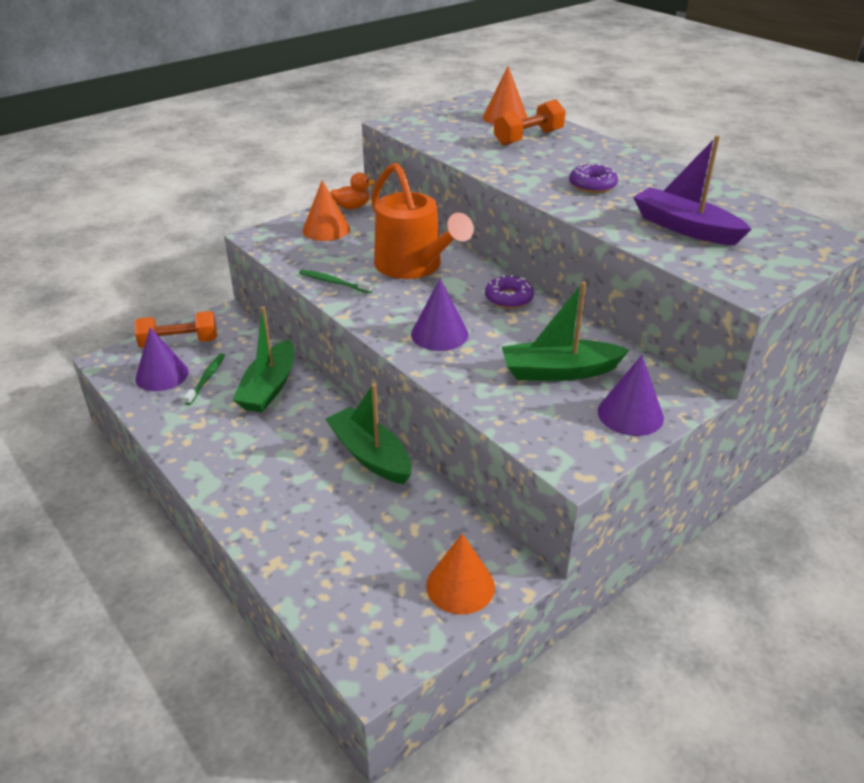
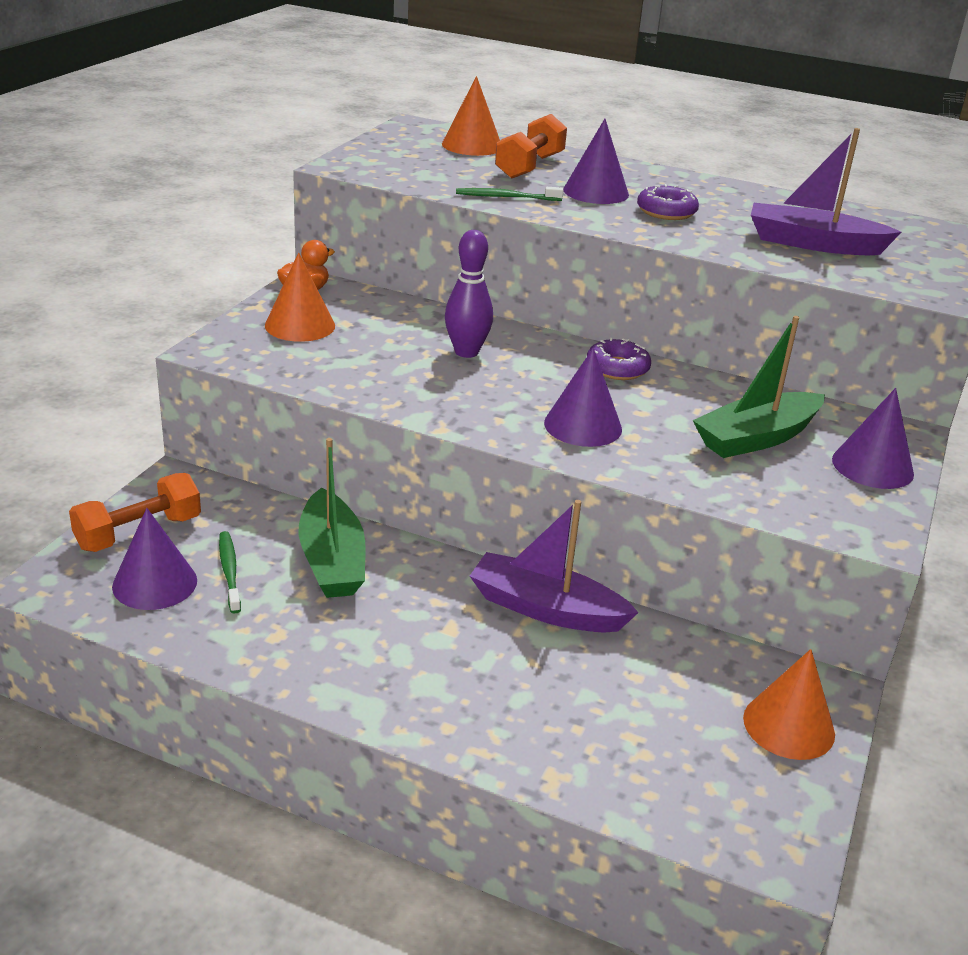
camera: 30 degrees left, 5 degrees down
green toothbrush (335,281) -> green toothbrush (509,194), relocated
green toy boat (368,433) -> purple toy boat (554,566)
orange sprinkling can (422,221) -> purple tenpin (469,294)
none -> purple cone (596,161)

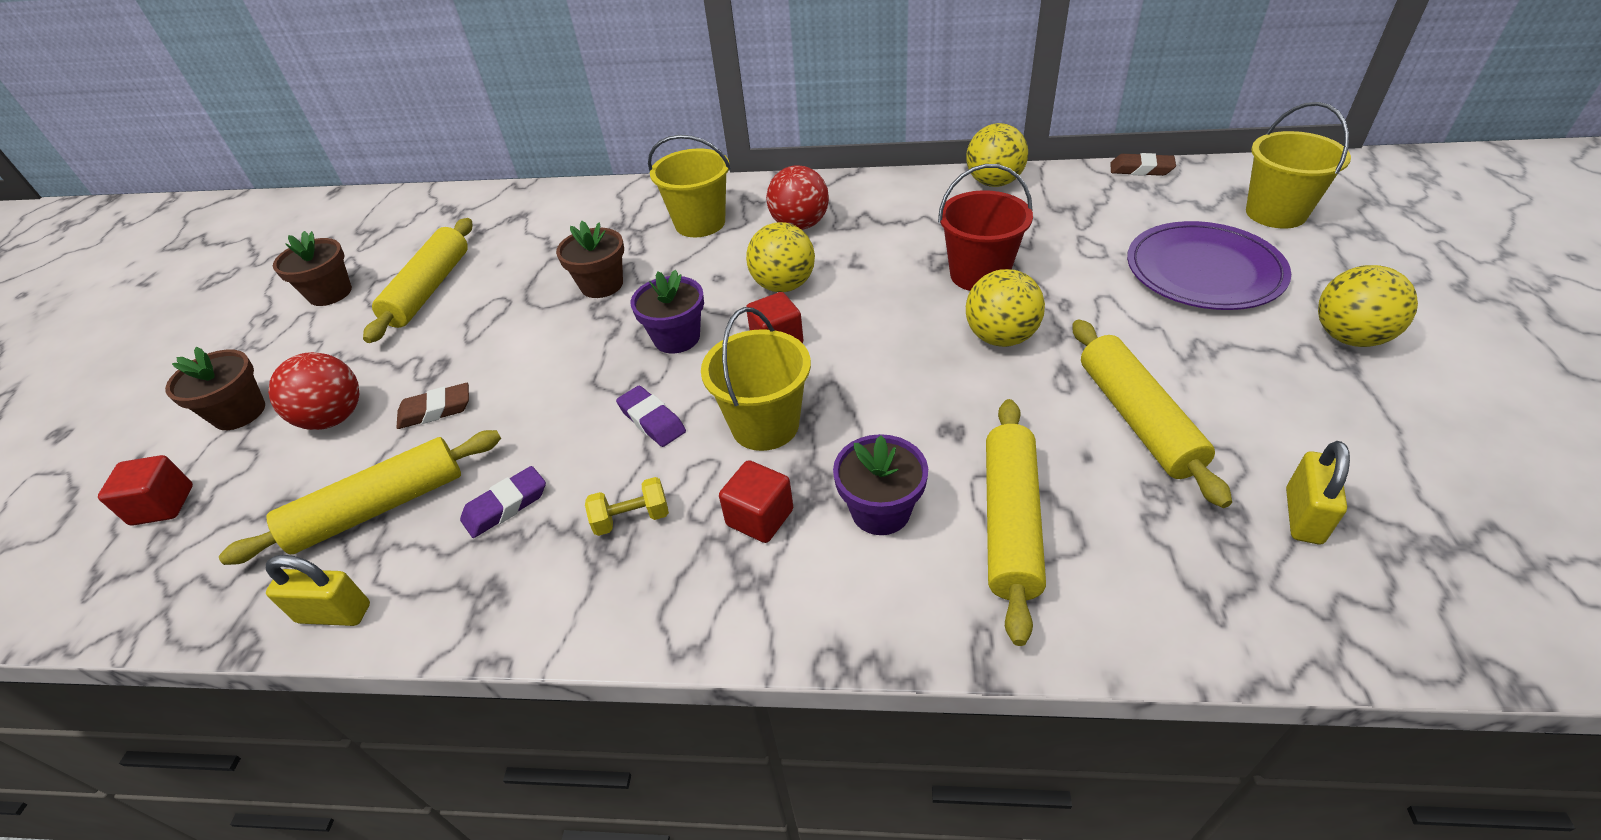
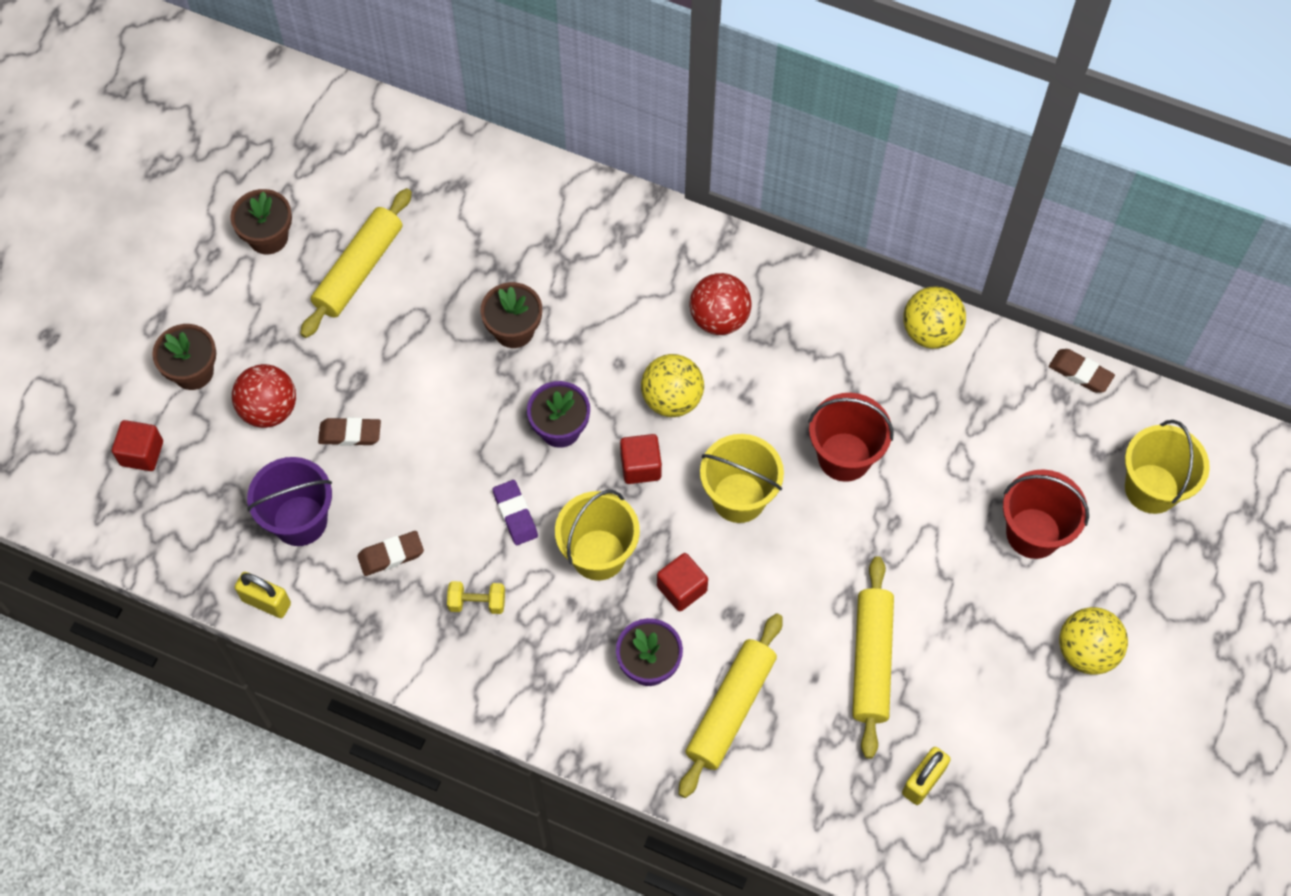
camera: 15 degrees right, 20 degrees up
yellow rolling pin (360,497) -> purple pail (289,501)
purple eraser (503,502) -> dark brown eraser (390,553)
yellow pail (689,186) -> yellow pail (742,478), relocated
scarlet solid cube (756,501) -> scarlet solid cube (682,582), relocated
yellow sphere (1005,308) -> none
purple dinner plate (1209,265) -> scarlet pail (1046,514)

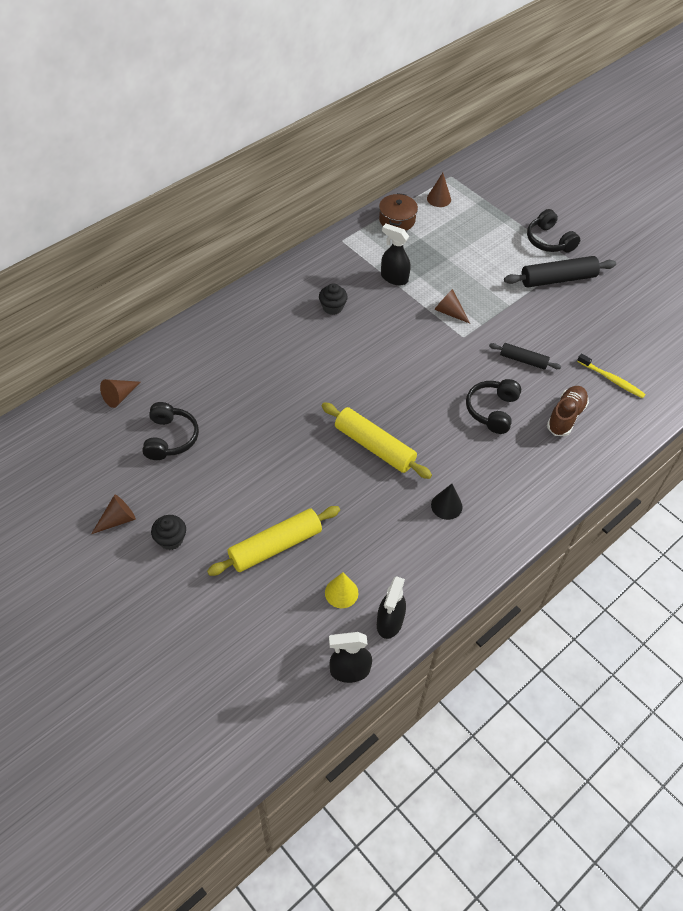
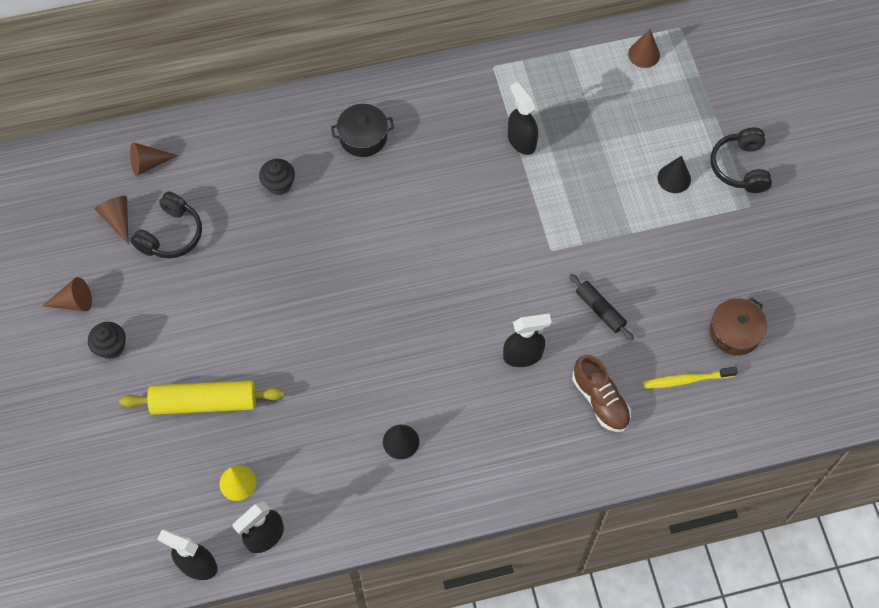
camera: 30 degrees right, 10 degrees up
jet-black fairy cake (333,299) -> jet-black fairy cake (277,177), relocated
yellow rolling pin (376,440) -> none
dark brown pot (398,212) -> dark brown pot (738,326), relocated
dark brown cone (452,306) -> dark brown cone (111,220), relocated
jet-black headphones (493,406) -> jet-black sprayer (527,340)
jet-black rolling pin (560,272) -> none
dark brown lace-up shoe (568,411) -> dark brown lace-up shoe (601,393), 90 degrees clockwise
yellow toothbrush (611,375) -> yellow toothbrush (690,378), 105 degrees clockwise
none -> jet-black pot (362,130)
none -> jet-black cone (674,174)

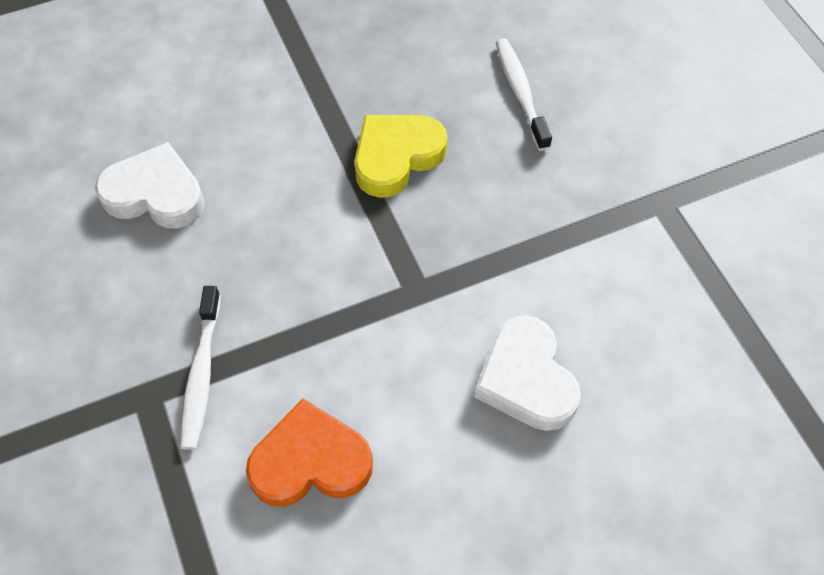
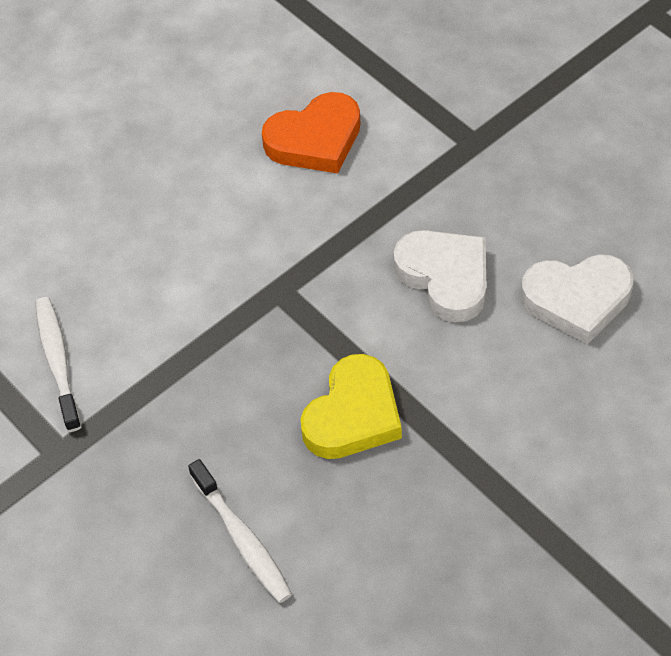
camera: 165 degrees right, 5 degrees down
pure white toothbrush (200,368) -> pure white toothbrush (58,364), relocated
pure white love heart (527,373) -> pure white love heart (440,276), relocated

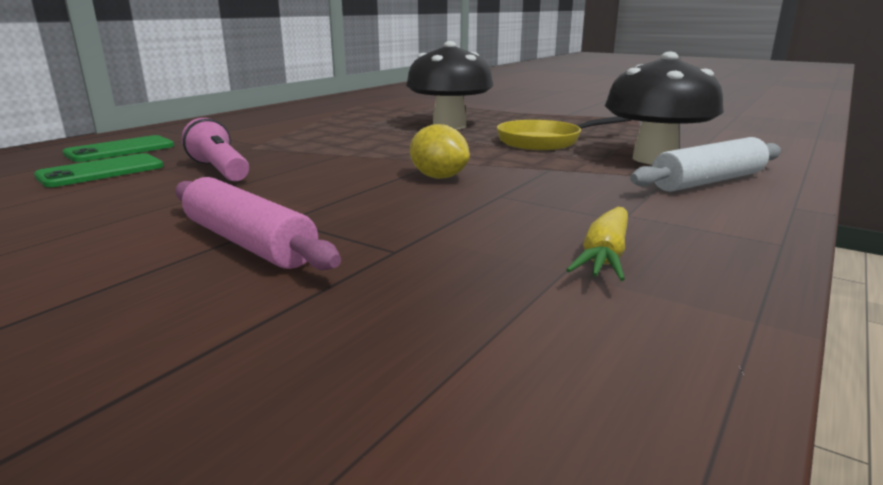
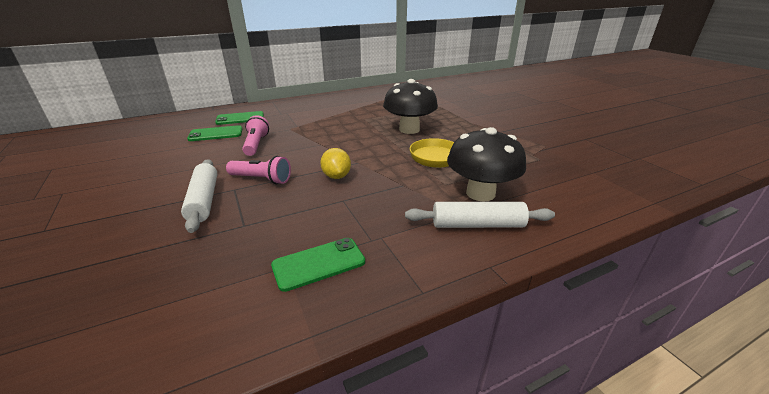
camera: 30 degrees right, 10 degrees up
rosy rolling pin (258,223) -> pure white rolling pin (199,196)
yellow carrot (597,244) -> green mobile phone (318,265)
none -> rosy torch (258,170)

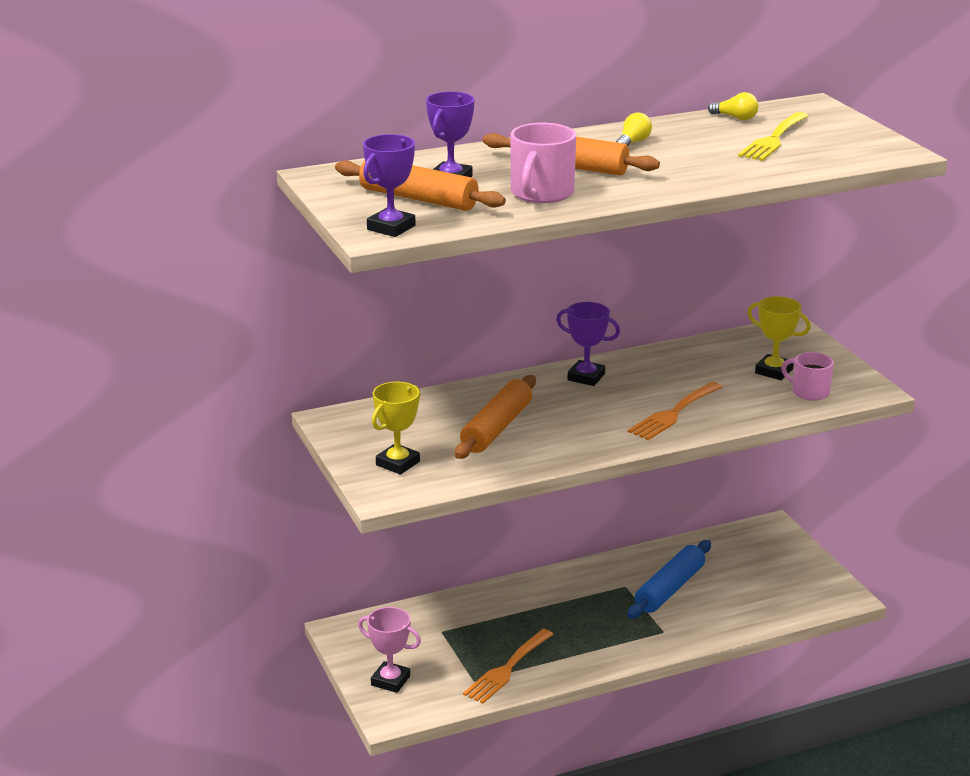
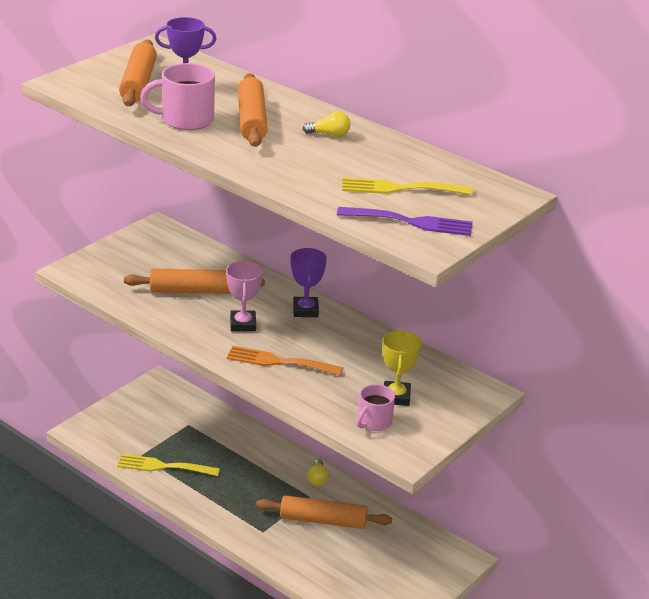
camera: 60 degrees right, 5 degrees up
rosy trophy (389,650) -> rosy trophy (244,296), relocated
purple trophy (389,185) -> none
yellow trophy (396,428) -> none
orange fork (508,666) -> yellow fork (168,465)
cobalt rolling pin (669,579) -> orange rolling pin (324,512)
yellow light bulb (733,106) -> yellow light bulb (317,472), relocated
rosy tea mug (807,376) -> rosy tea mug (375,407), 150 degrees counterclockwise
none -> purple fork (405,221)

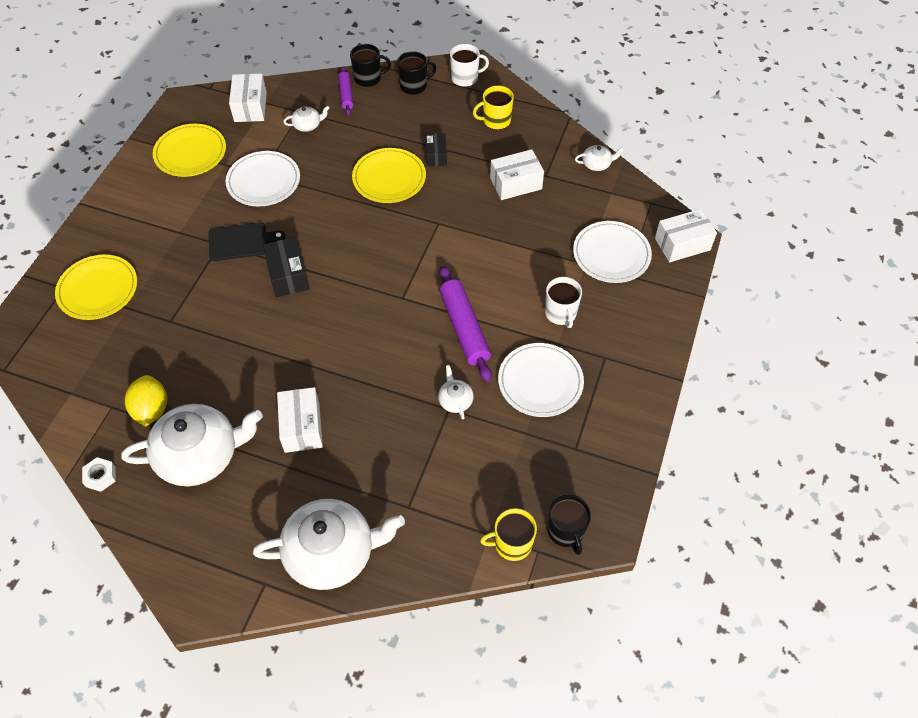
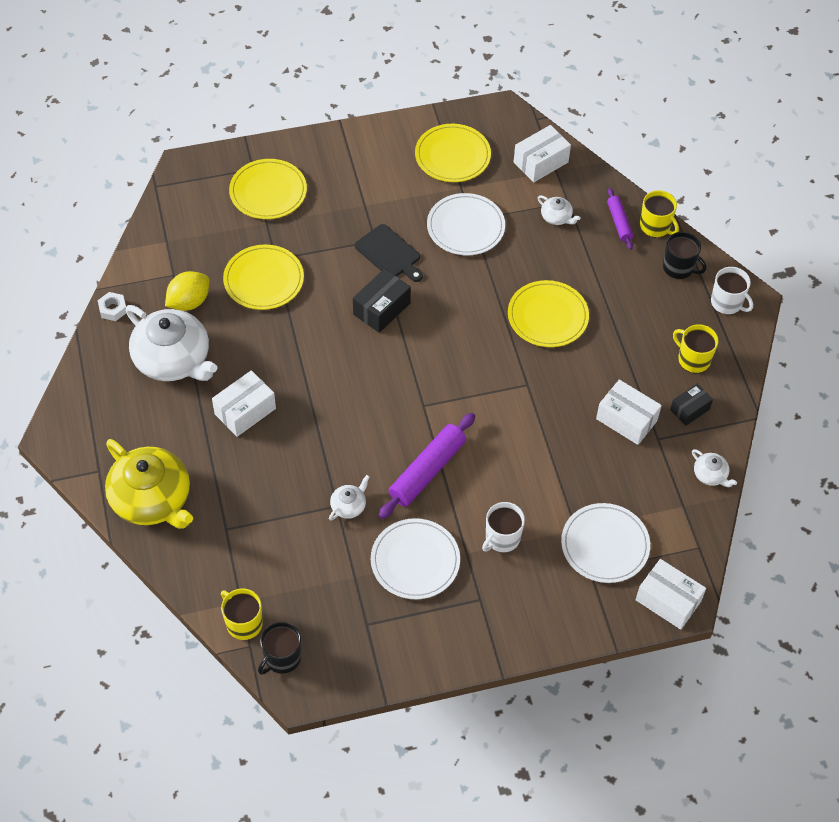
camera: 55 degrees right, 0 degrees up
pure white china teapot (329,544) -> yellow china teapot (149,484)
purple rolling pin (345,91) -> purple rolling pin (620,219), 60 degrees counterclockwise
jet-black tea mug (370,65) -> yellow tea mug (659,213)
jet-black parcel (436,149) -> jet-black parcel (691,405), relocated
none -> yellow dinner plate (263,277)

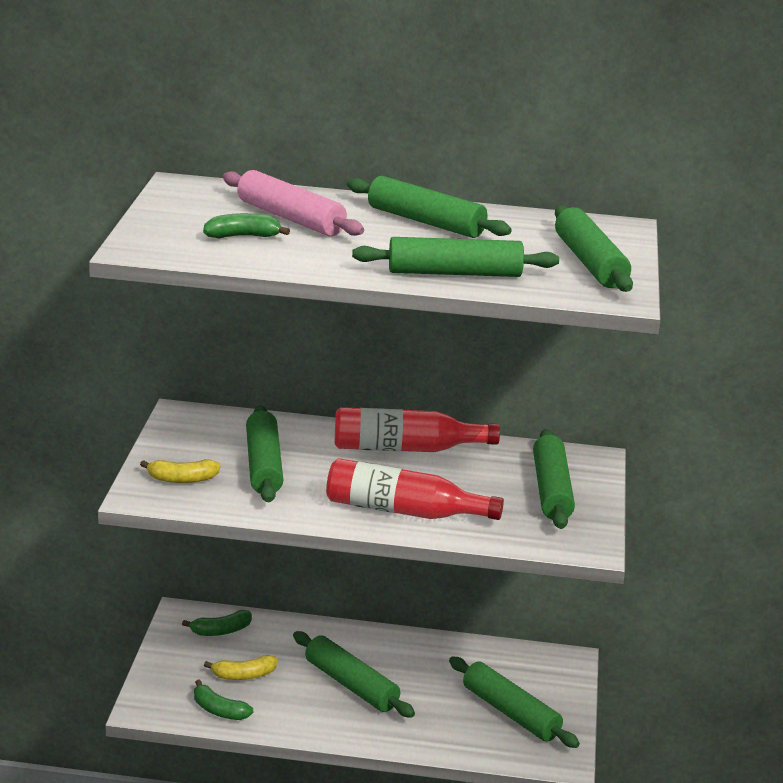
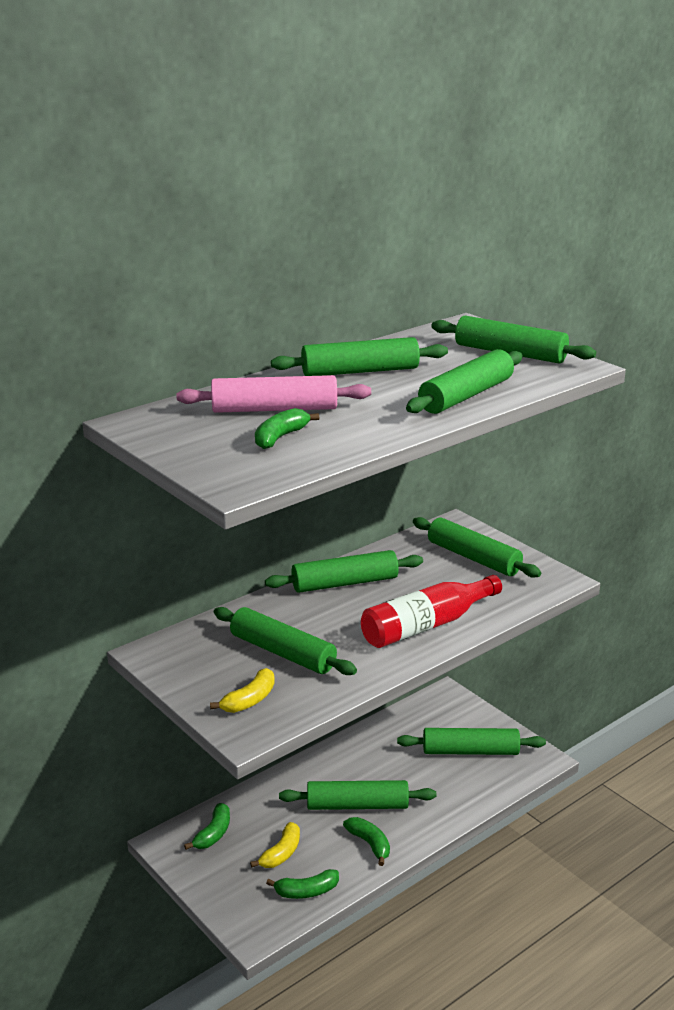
camera: 45 degrees left, 0 degrees up
scarlet bottle (417,429) -> green rolling pin (344,571)
none -> green banana fruit (366,841)

